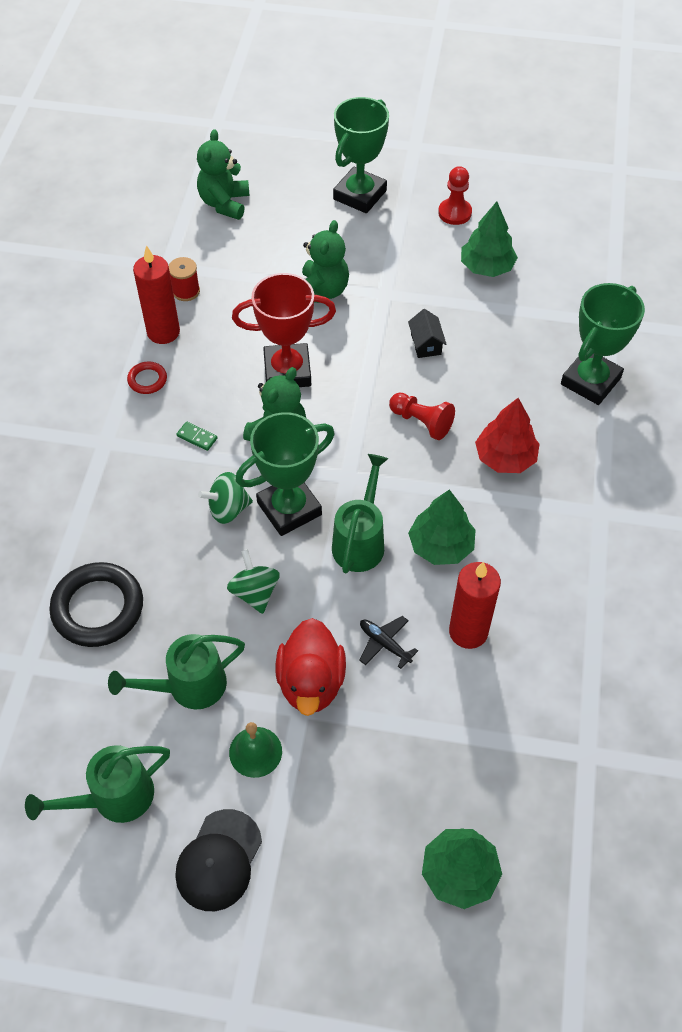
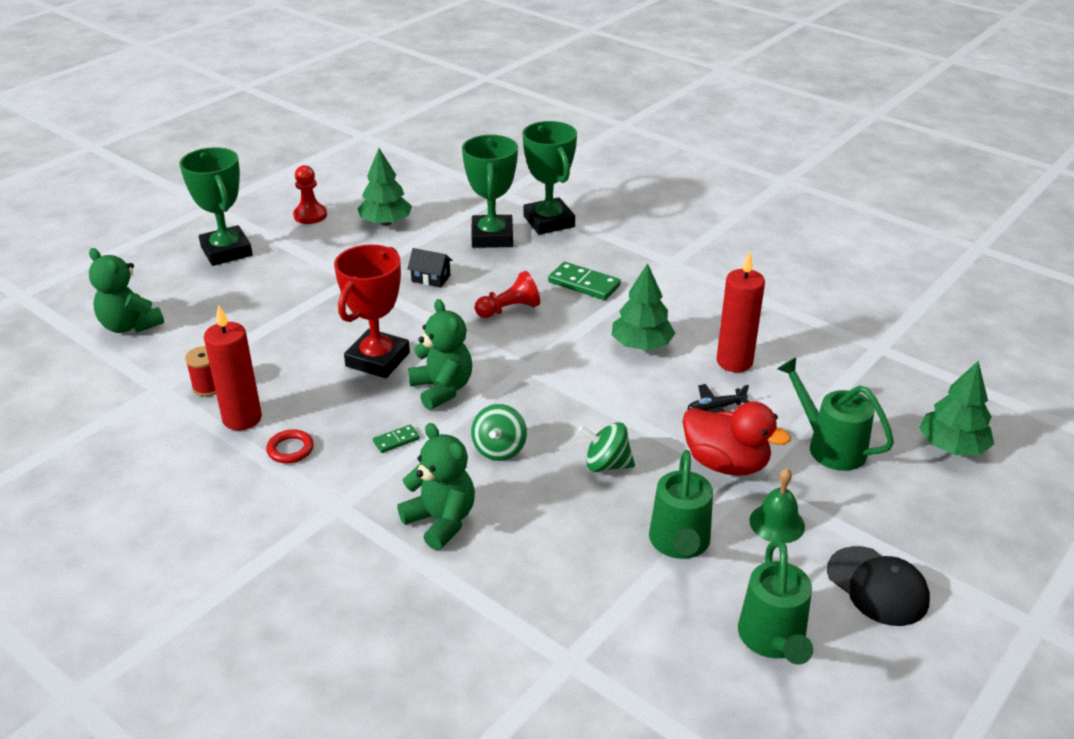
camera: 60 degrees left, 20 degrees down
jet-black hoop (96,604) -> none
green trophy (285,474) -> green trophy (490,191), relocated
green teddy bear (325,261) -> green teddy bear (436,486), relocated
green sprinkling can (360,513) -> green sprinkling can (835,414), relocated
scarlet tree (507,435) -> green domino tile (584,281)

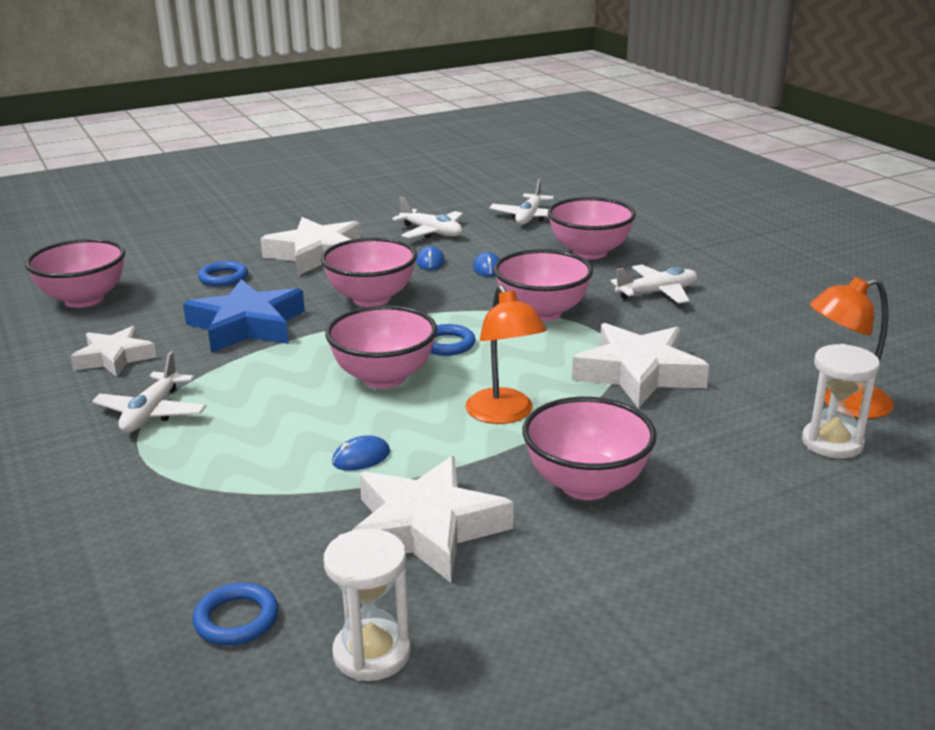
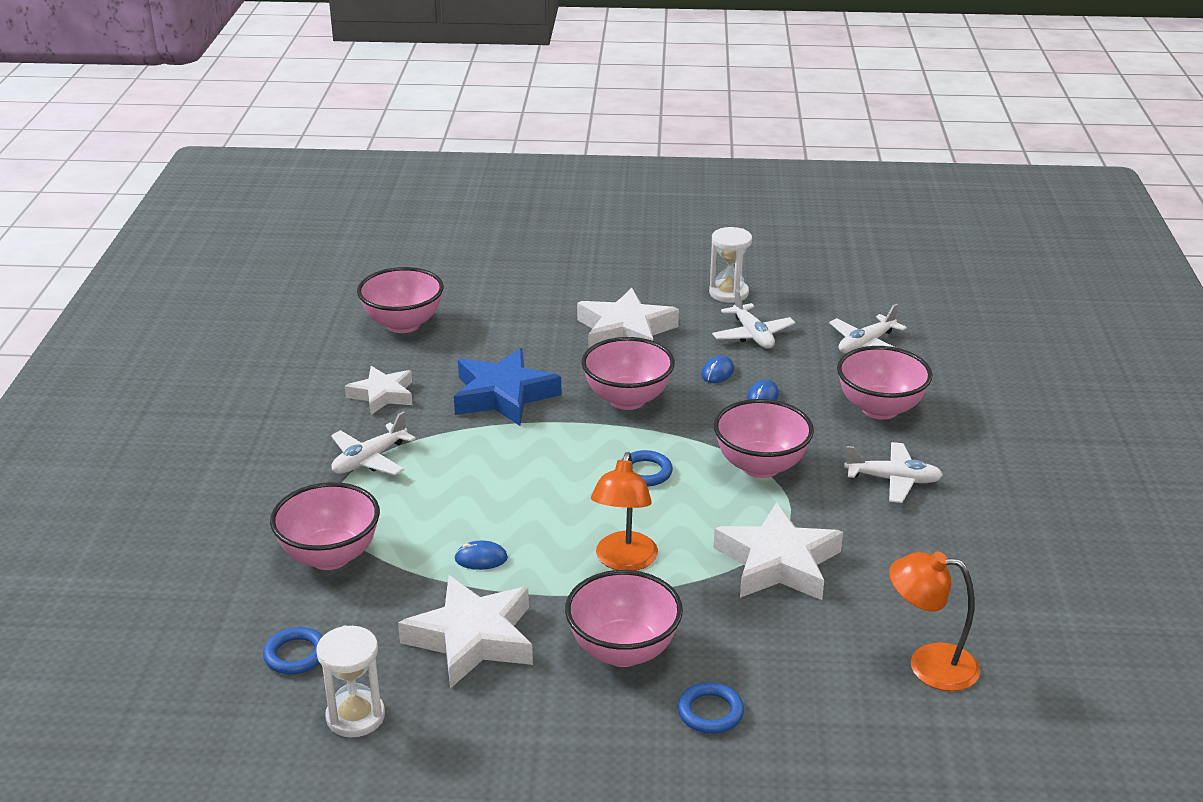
camera: 30 degrees right, 5 degrees up
cobalt hoop (223,273) -> cobalt hoop (711,708), relocated
rosy deep dish (381,347) -> rosy deep dish (325,526), relocated
pure white sand timer (841,401) -> pure white sand timer (730,265), relocated

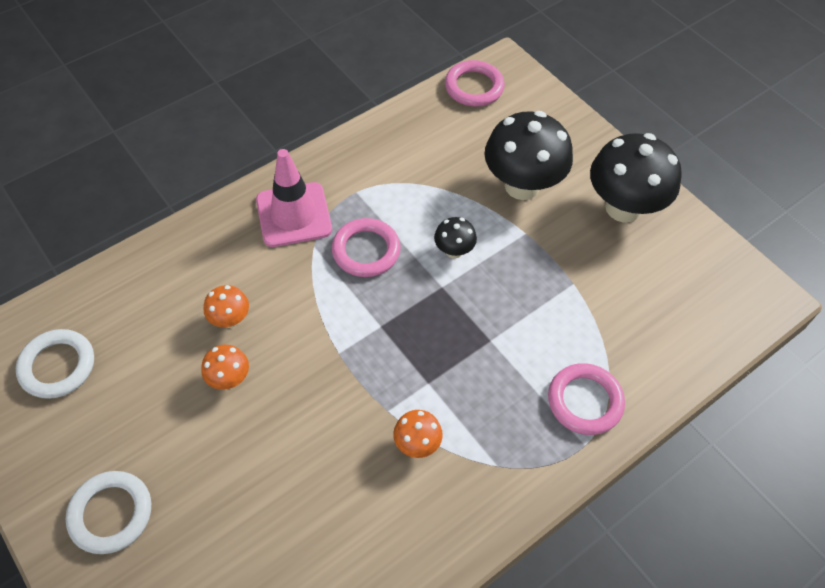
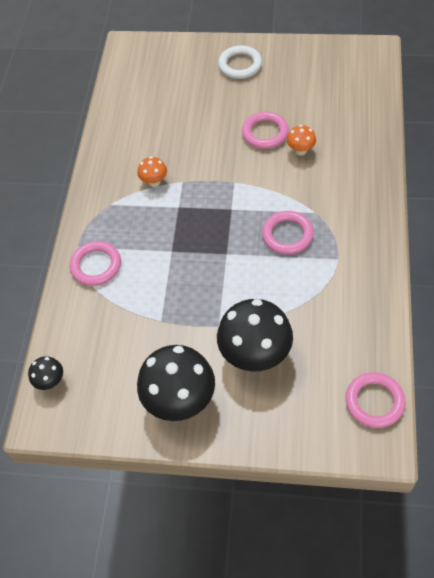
camera: 140 degrees right, 0 degrees up
pure white hoop (55,364) -> none
orange mushroom (225,367) -> rosy hoop (265,130)
rosy traffic cone (294,198) -> none
jet-black mushroom (455,237) -> jet-black mushroom (45,373), relocated

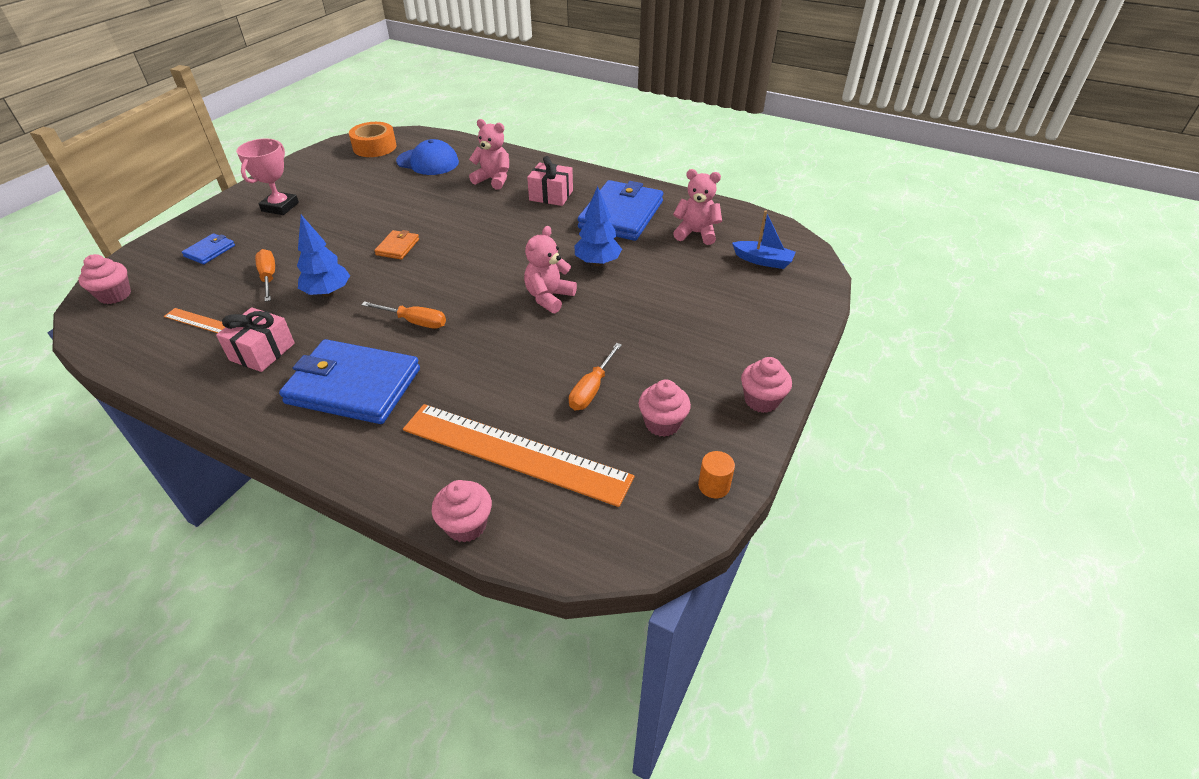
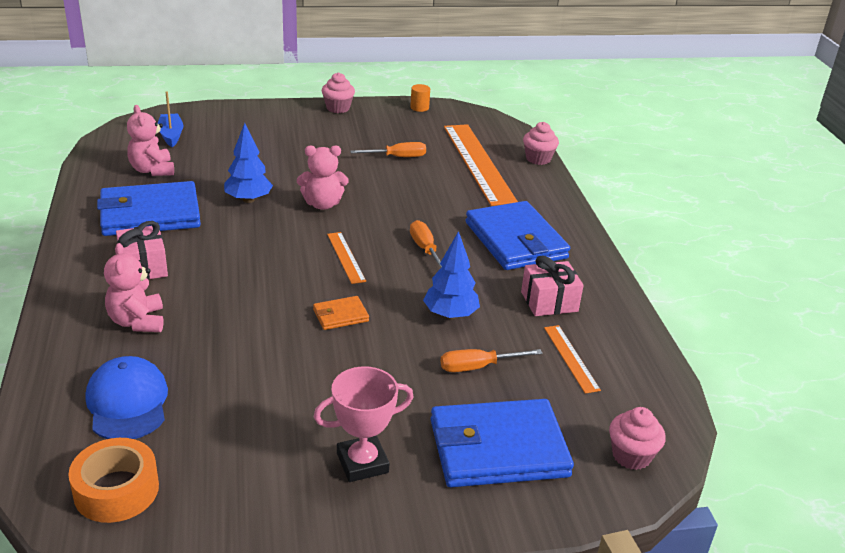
camera: 130 degrees left, 10 degrees down
cobalt billfold (208,248) -> cobalt billfold (502,443), x2.23
orange flat screwdriver (265,275) -> orange flat screwdriver (491,360), 45 degrees clockwise
rosy fairy cake (665,408) -> none
none -> orange ruler (346,258)

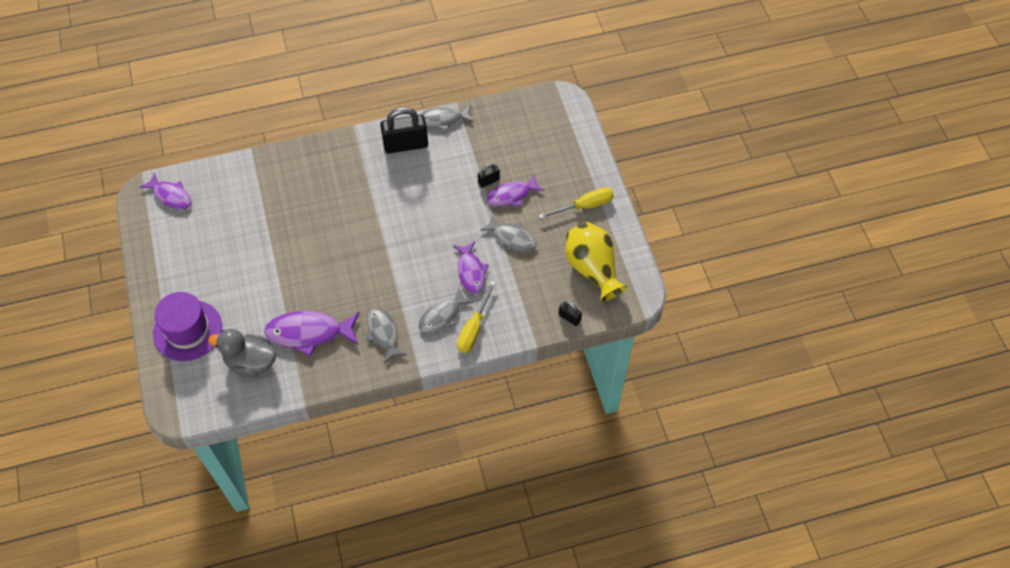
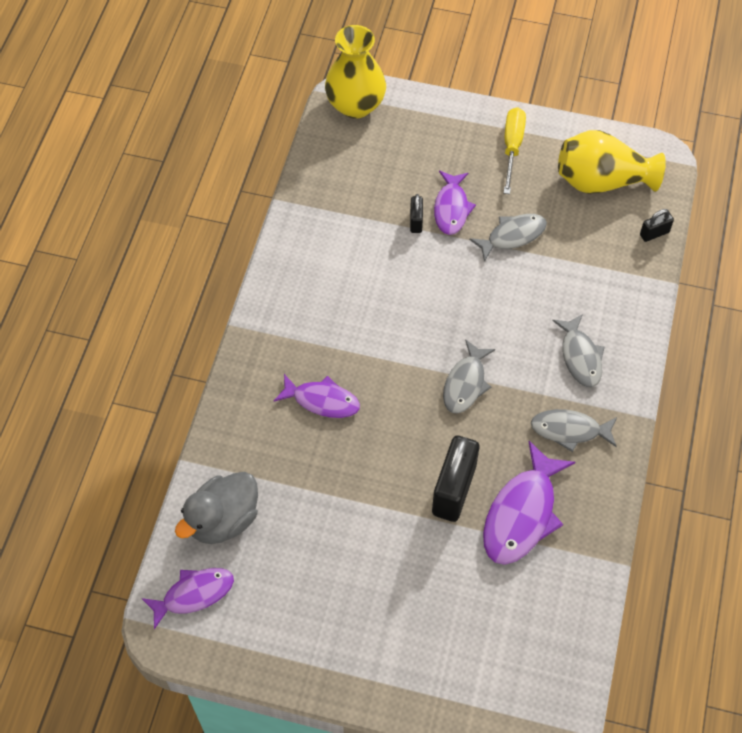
camera: 60 degrees left, 0 degrees up
purple top hat (187,326) -> none
ash-grey rubber duck (242,353) -> ash-grey rubber duck (216,508), relocated
jet-black small lock (404,130) -> jet-black small lock (455,479), relocated
ash-grey toy fish (447,118) -> ash-grey toy fish (469,376), relocated
purple toy fish (470,267) -> purple toy fish (317,396), relocated
yellow flat screwdriver (476,317) -> none
none -> yellow flower vase (355,72)

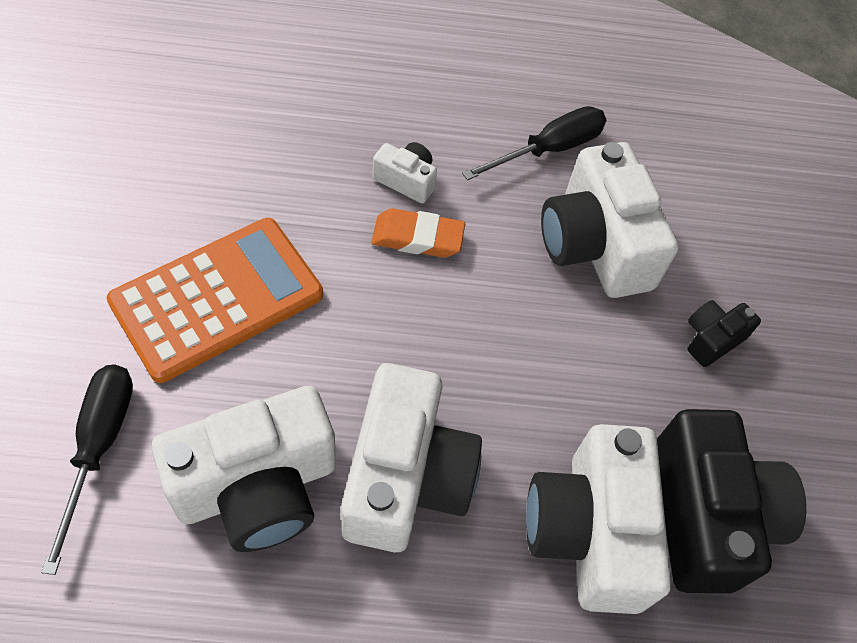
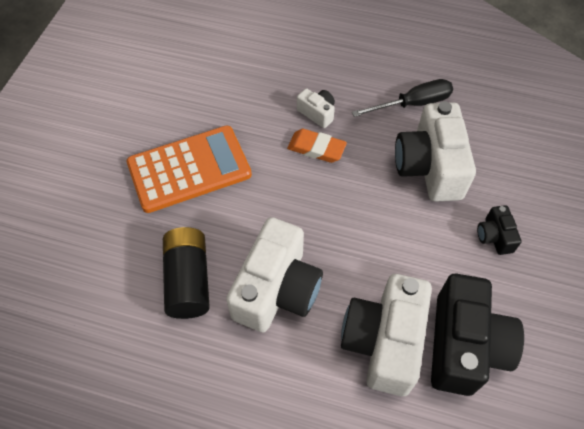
camera: 20 degrees right, 0 degrees up
jet-black flat screwdriver (87,469) -> none
pure white camera (244,469) -> jet-black AA battery (186,273)
jet-black camera (724,333) -> jet-black camera (499,230), 75 degrees counterclockwise

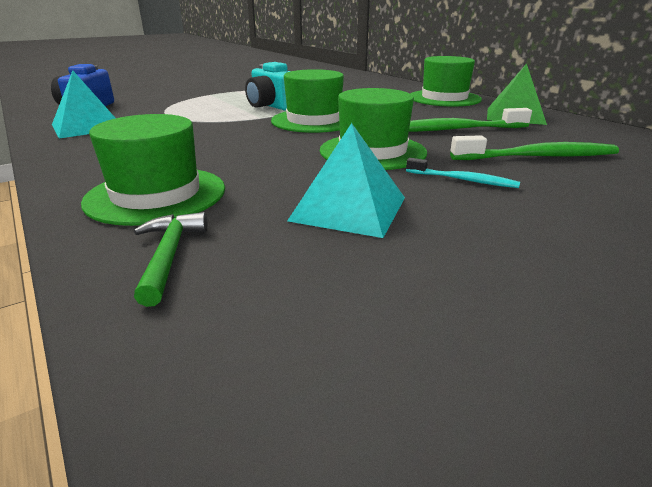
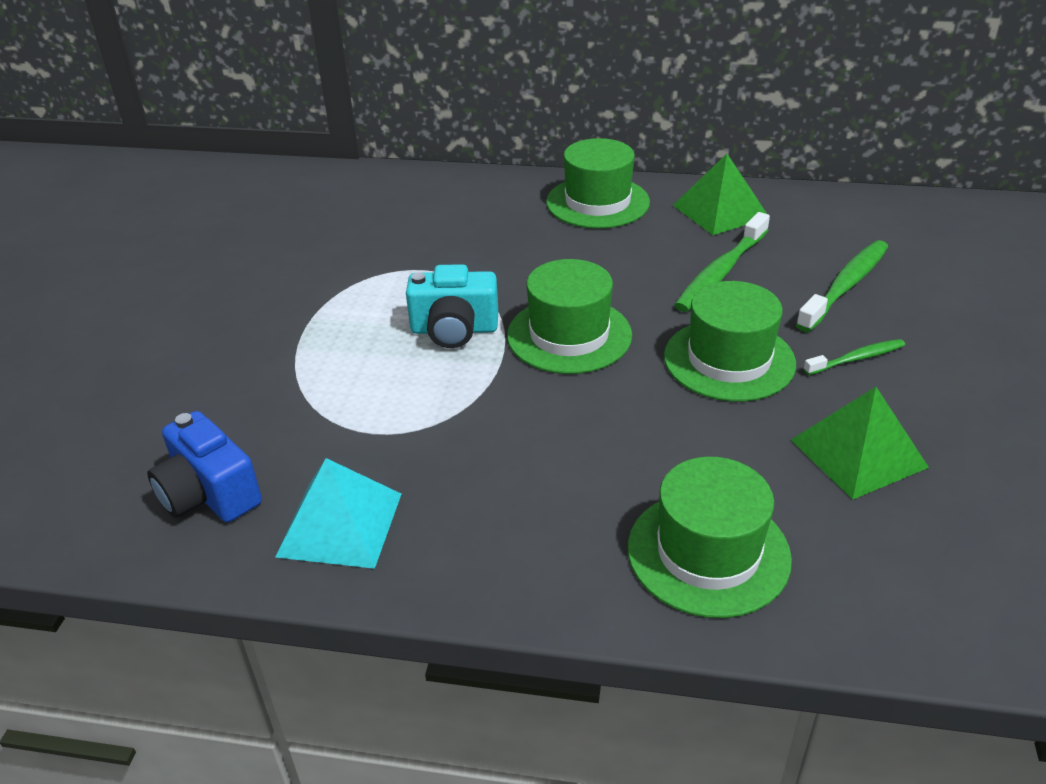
camera: 45 degrees left, 10 degrees up
green claw hammer (171,259) -> none
turquoise pyramid (346,180) -> green pyramid (860,443)
turquoise toothbrush (463,173) -> green toothbrush (854,357)

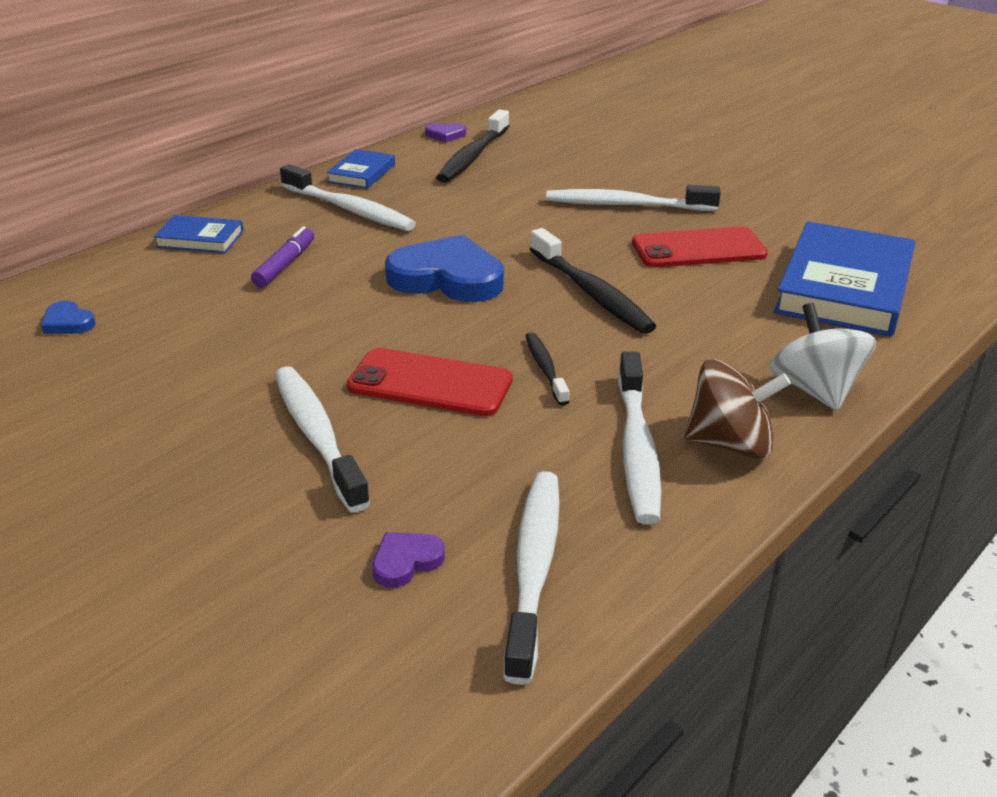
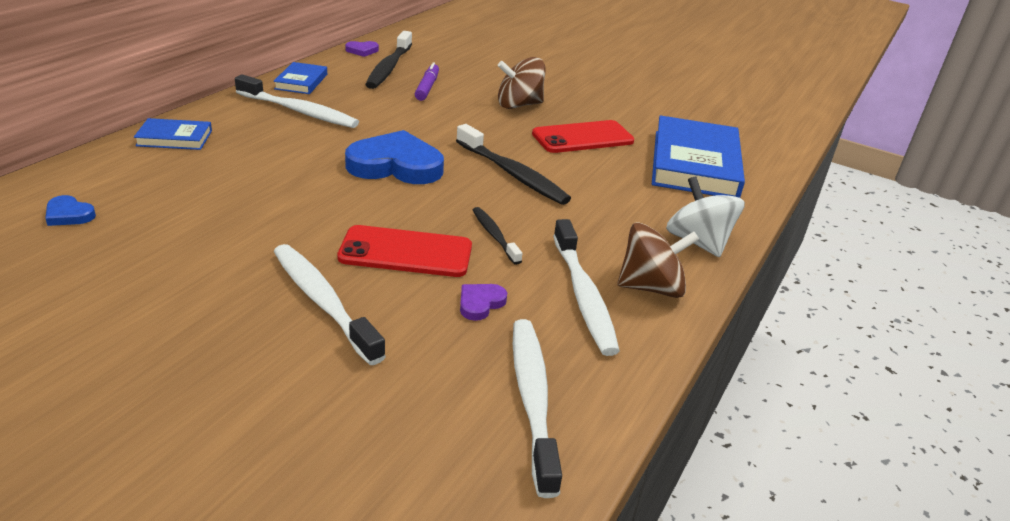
camera: 15 degrees left, 0 degrees up
purple marker pen (282,256) -> purple marker pen (427,81), relocated
purple love heart (408,560) -> purple love heart (483,302), relocated
pure white toothbrush (633,198) -> dark brown whirligig (522,83)

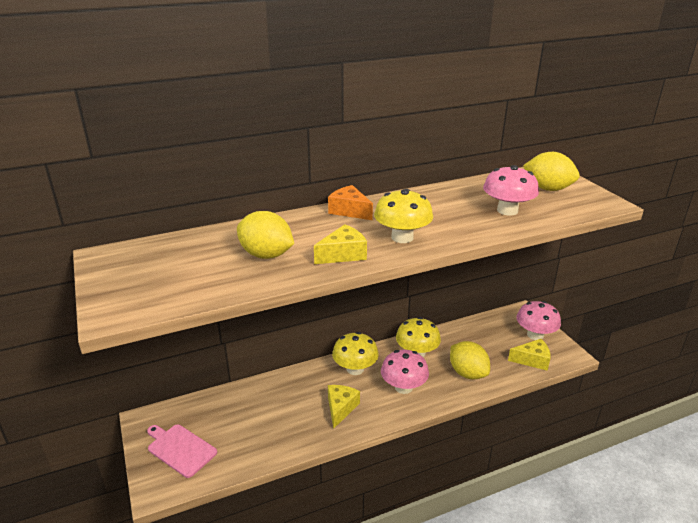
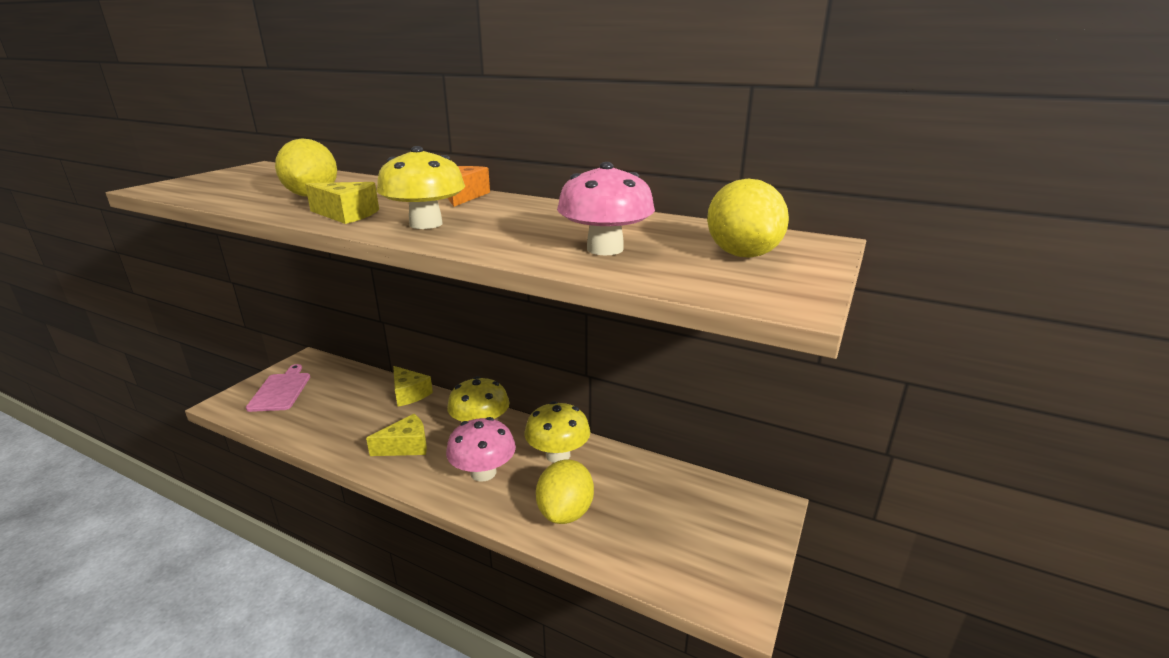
camera: 50 degrees right, 5 degrees down
yellow cheese wedge (529,355) -> yellow cheese wedge (413,386), relocated
rosy mushroom (539,320) -> none

